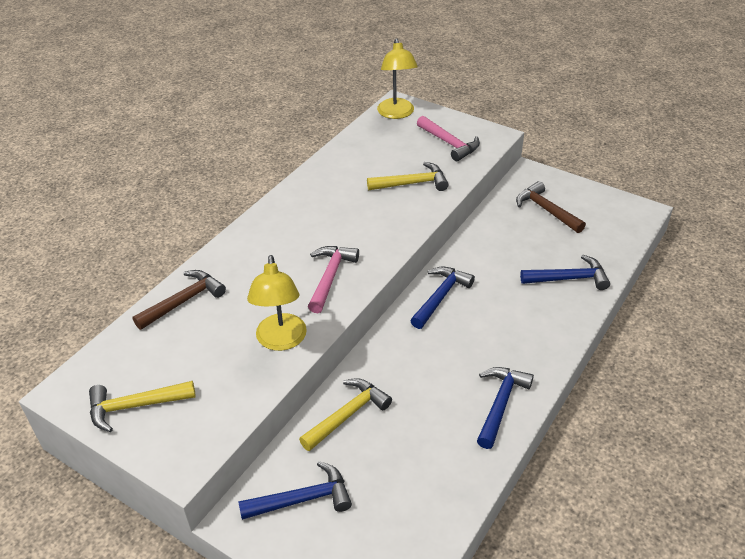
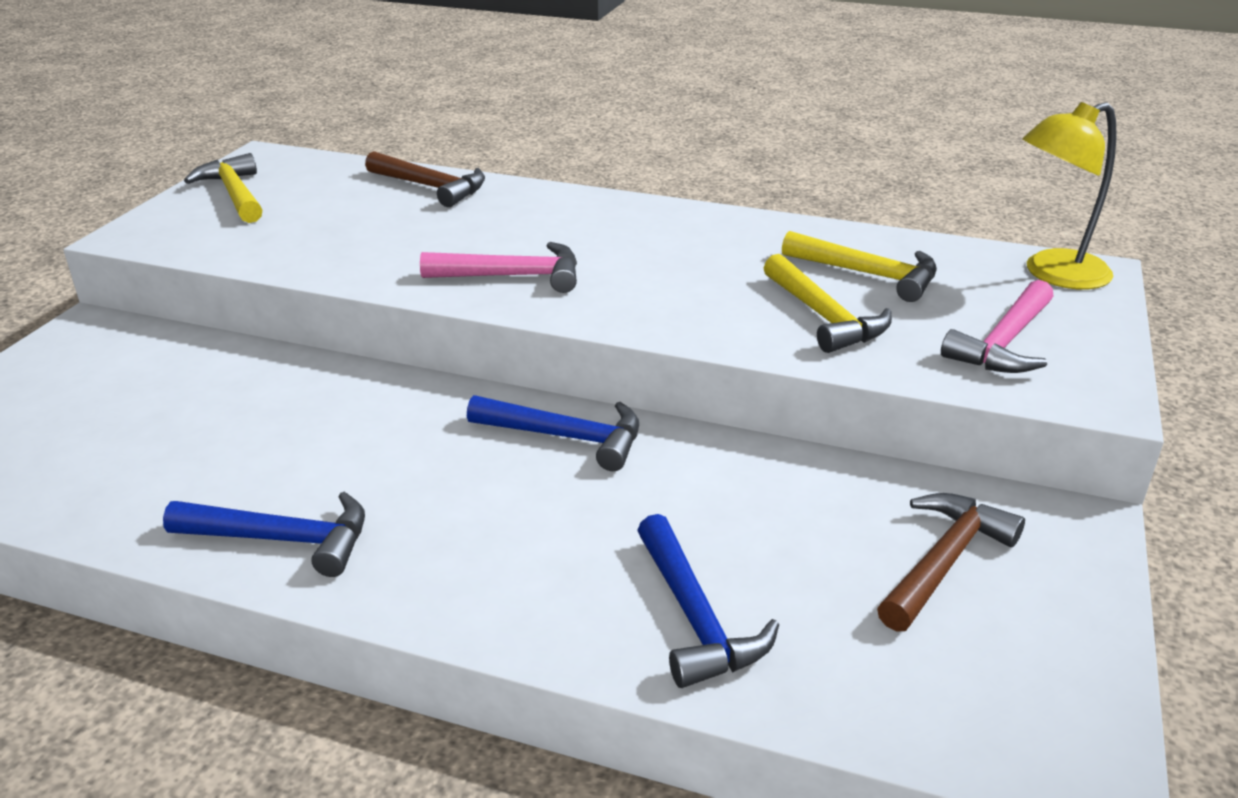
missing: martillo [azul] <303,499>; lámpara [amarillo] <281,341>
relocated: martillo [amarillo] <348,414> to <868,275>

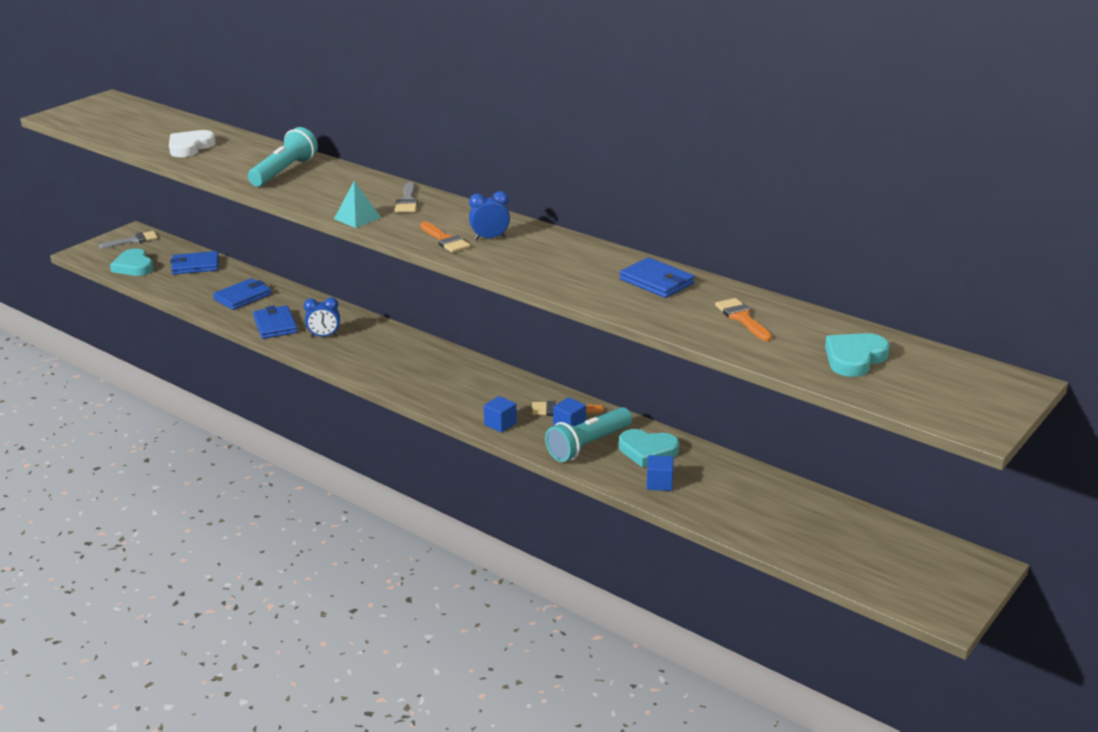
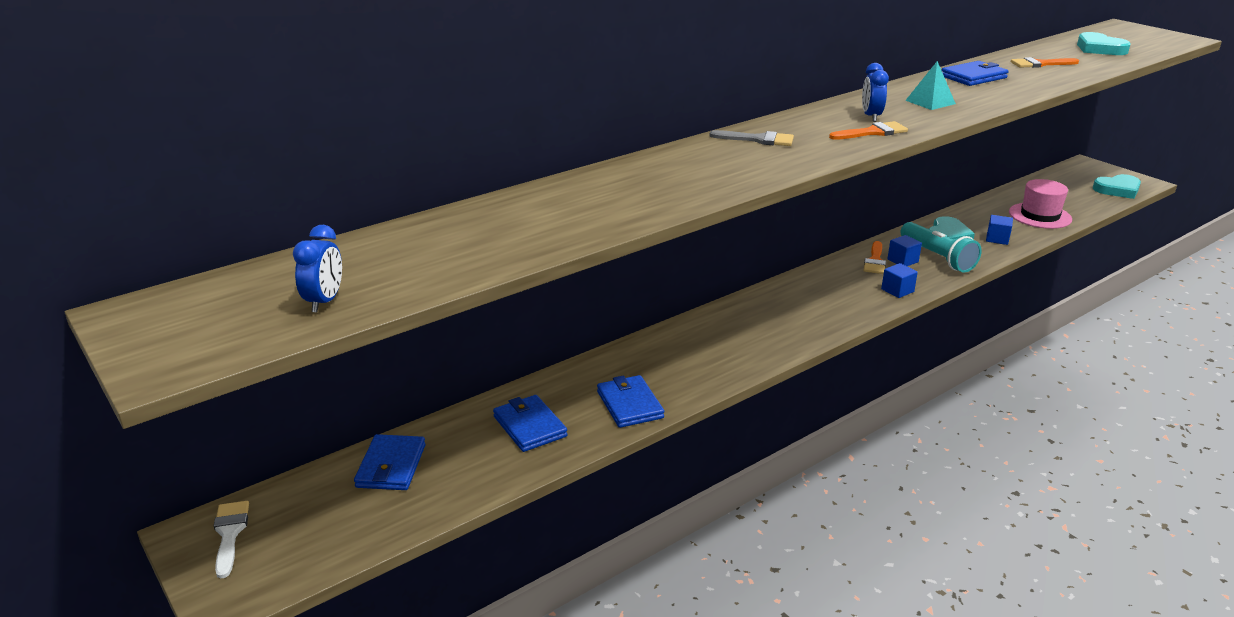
missing: corazón [blanco] <190,147>; lámpara de mano [turquesa] <284,171>
appeared: sombrero [rosa] <1040,216>
relocated: corazón [turquesa] <134,266> to <1117,190>; despertador [azul] <324,336> to <324,302>; pirámide [turquesa] <357,218> to <930,102>
colour: pincel [gris] <133,240> to pincel [blanco] <230,534>
spun: cartera [azul] <275,325> = <629,404> 75 degrees clockwise

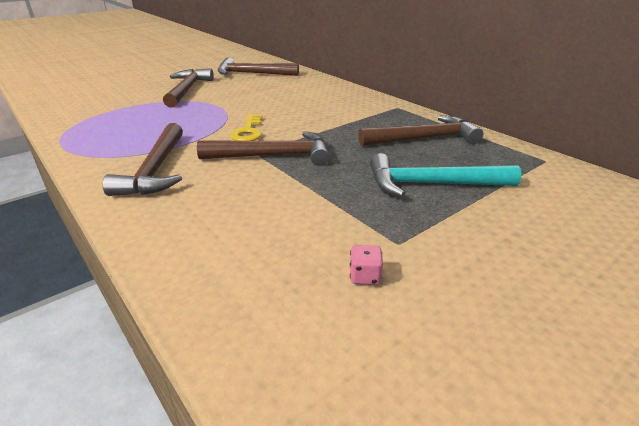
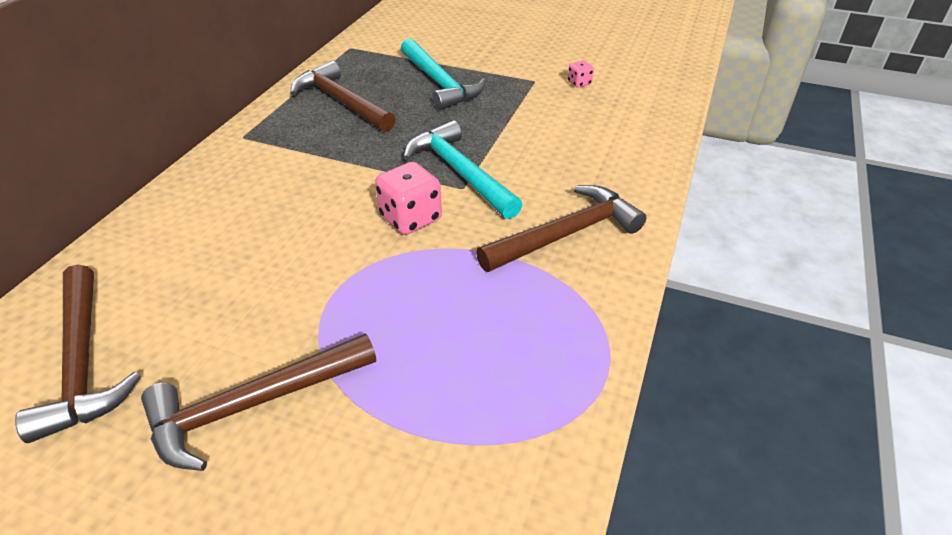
exchanged: llave [amarillo] <248,131> to dado [rosa] <410,218>
colour: martillo [marrón] <274,156> to martillo [turquesa] <460,172>

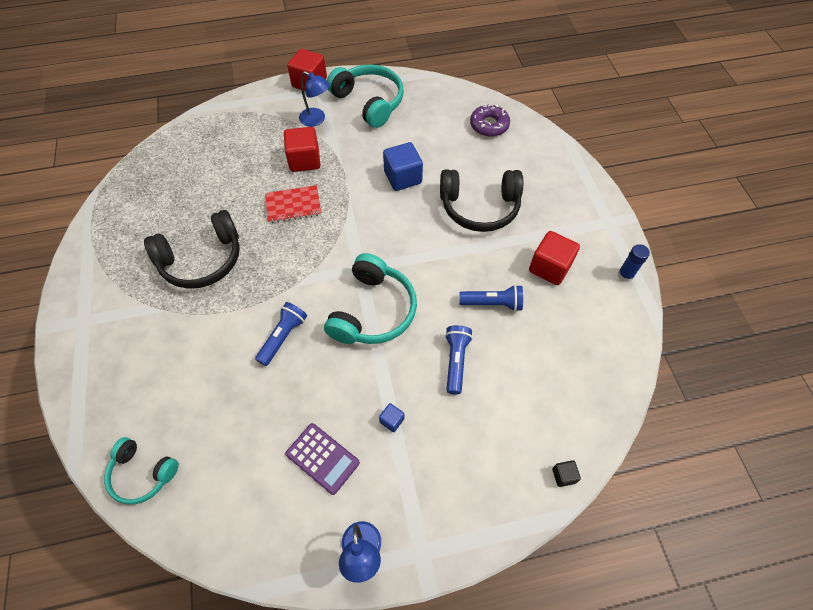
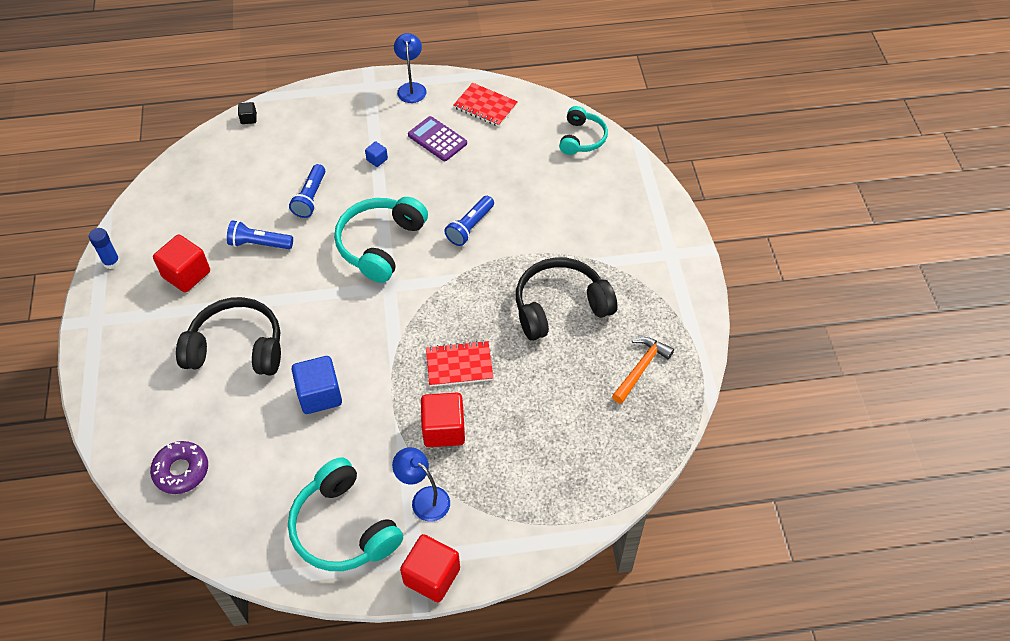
appeared: cuaderno [rojo] <485,106>; martillo [naranja] <641,368>
spun: auriculares [turquesa] <142,474> = <582,138> 75 degrees clockwise

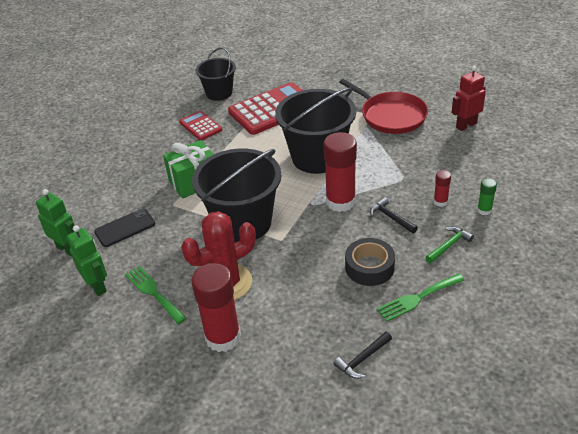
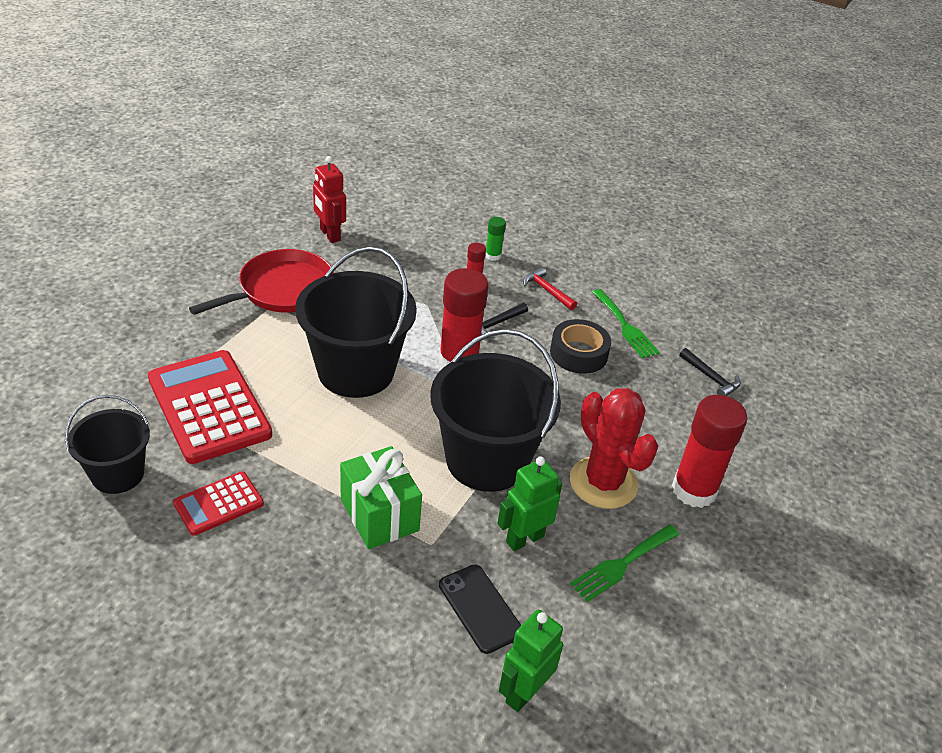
relocated: robot [verde] <97,286> to <524,539>
colour: martillo [verde] <449,245> to martillo [rojo] <547,290>

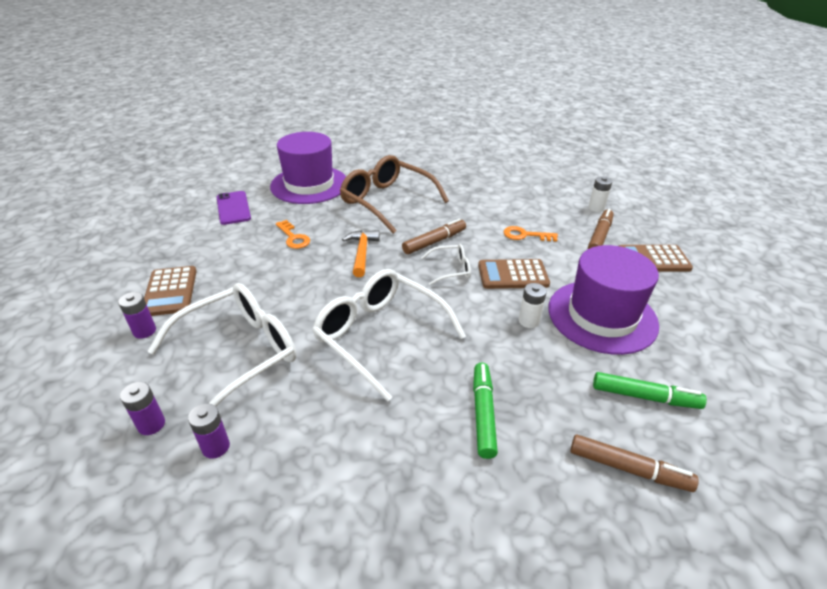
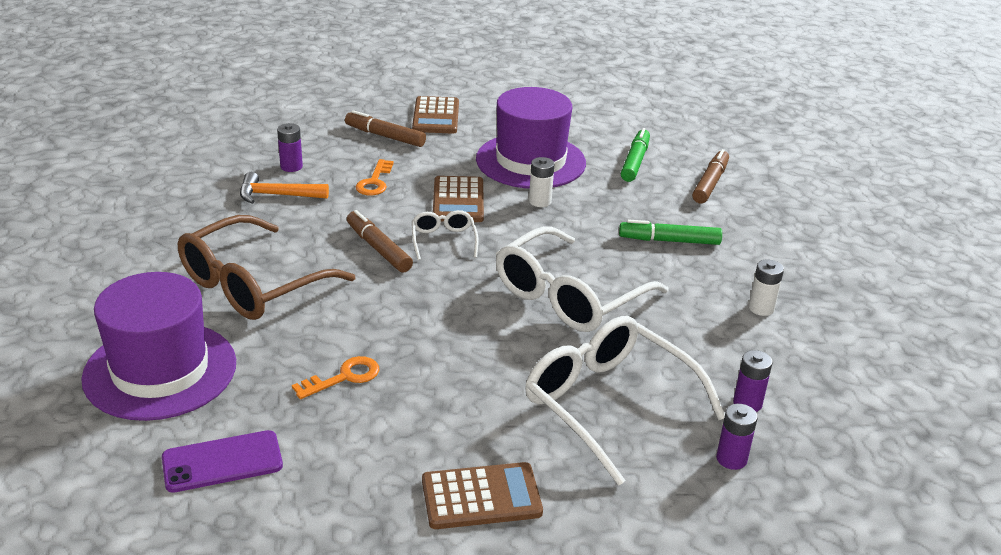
relocated: pila [morado] <144,331> to <291,166>; martillo [naranja] <362,252> to <277,195>; pila [blanco] <596,208> to <761,308>

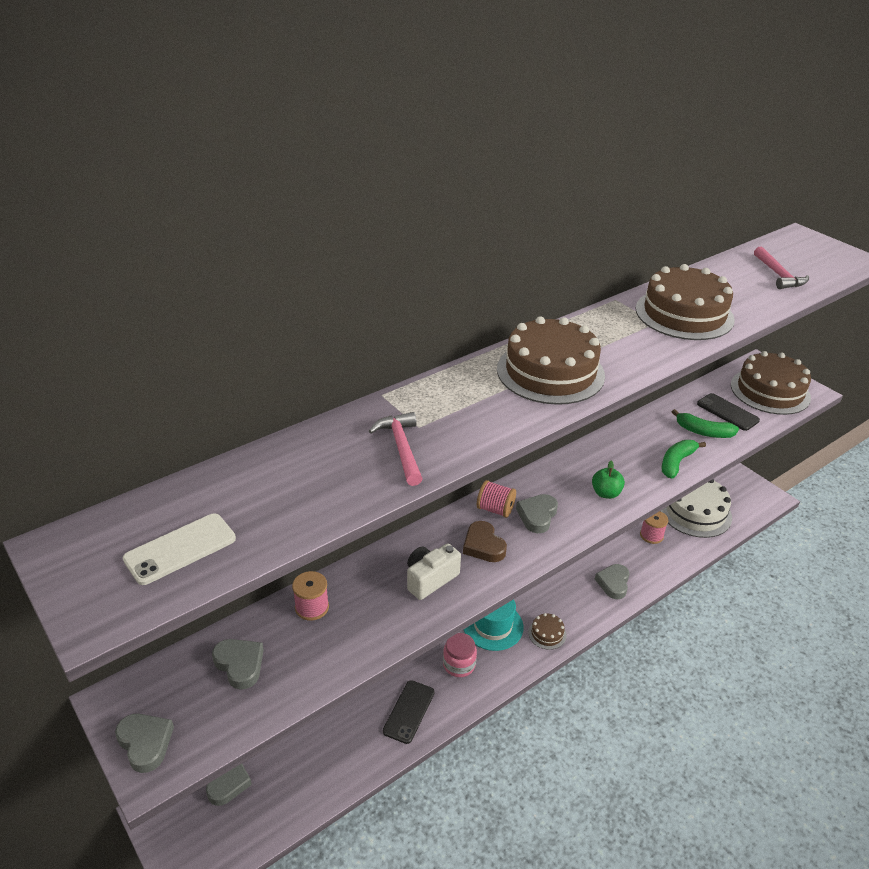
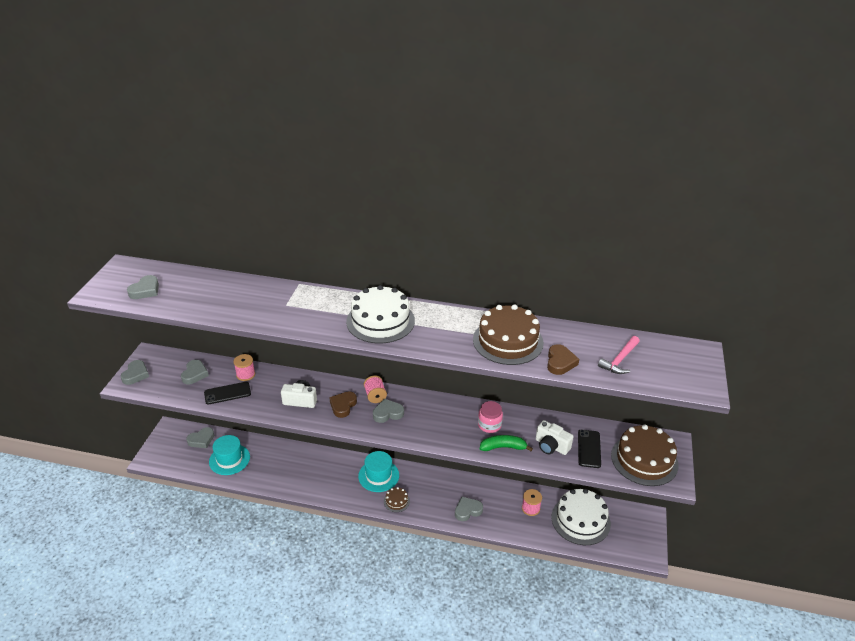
missing: martillo [rosa] <401,448>; manzana [verde] <606,493>
appeared: sombrero [turquesa] <229,459>; corazón [marrón] <560,362>
relocated: móvil [negro] <409,711> to <227,393>; tarro [rosa] <459,664> to <489,425>
exchanged: móvil [blanco] <180,549> to corazón [gris] <145,290>; plátano [verde] <703,432> to cámara [blanco] <551,446>
colour: tarta [marrón] <550,372> to tarta [blanco] <380,321>

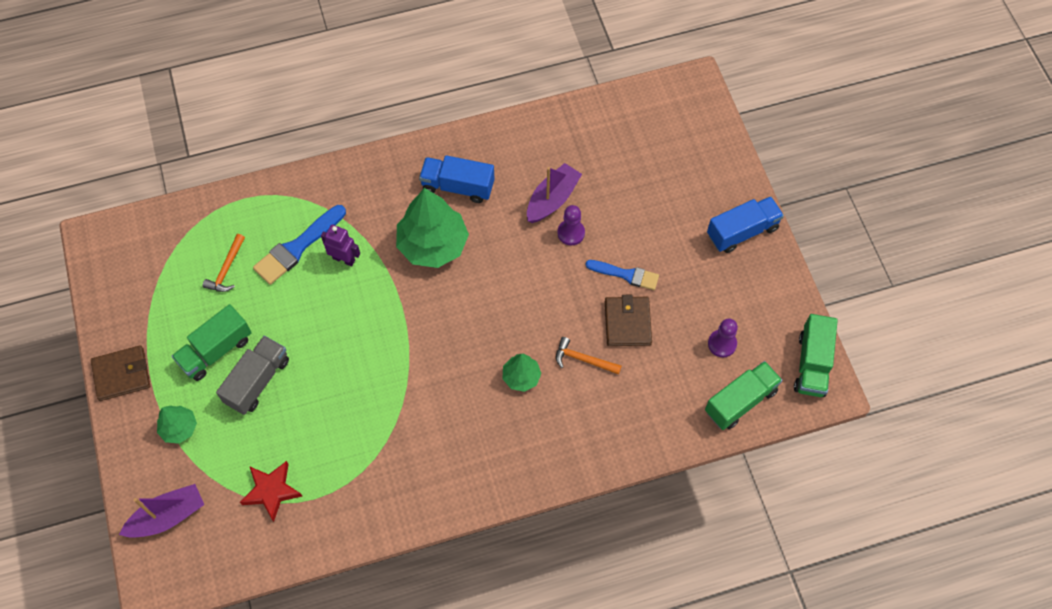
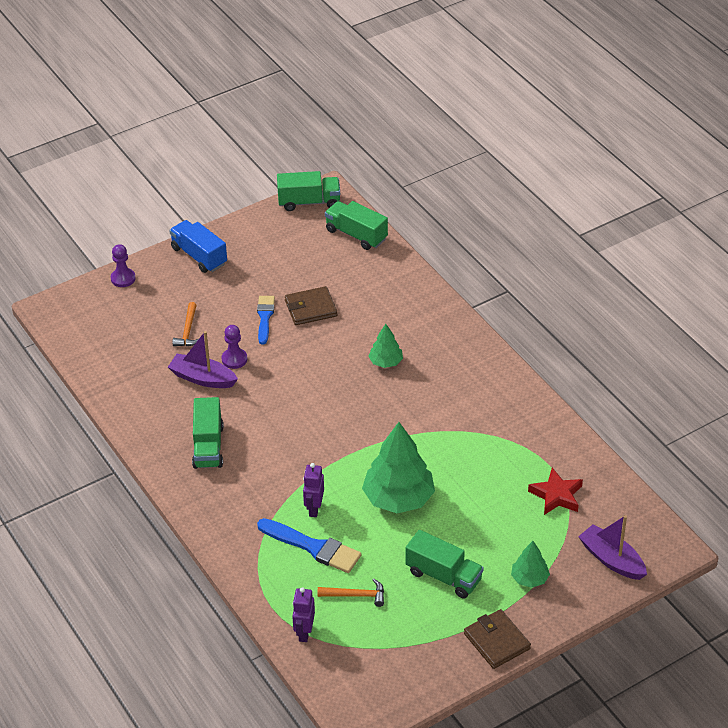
missing: camión [gris] <257,381>
appeared: robot [morado] <304,632>
relocated: árbol [verde] <433,244> to <398,498>; martillo [naranja] <583,359> to <188,331>; peón [morado] <722,344> to <123,278>
colour: camión [azul] <458,186> to camión [verde] <208,446>

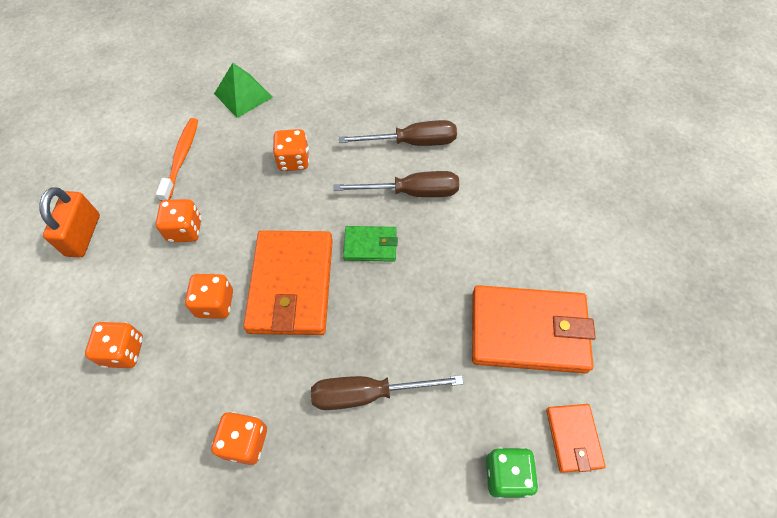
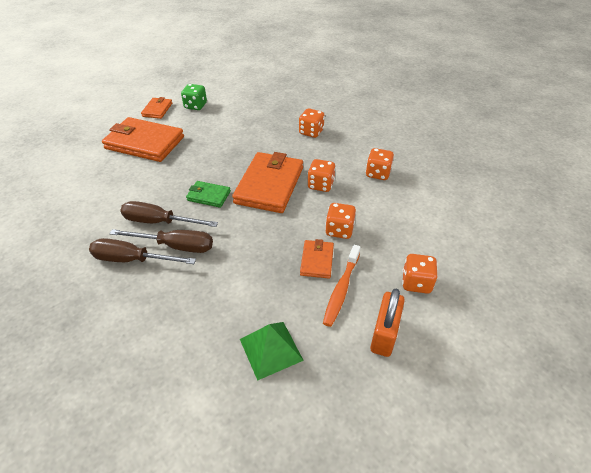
appeared: cartera [naranja] <317,260>
relocated: candado [naranja] <83,235> to <384,334>; dado [naranja] <293,160> to <416,283>; destornillador [marrón] <368,394> to <175,246>

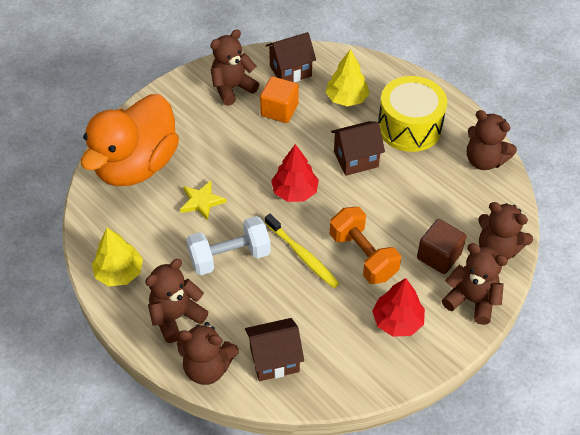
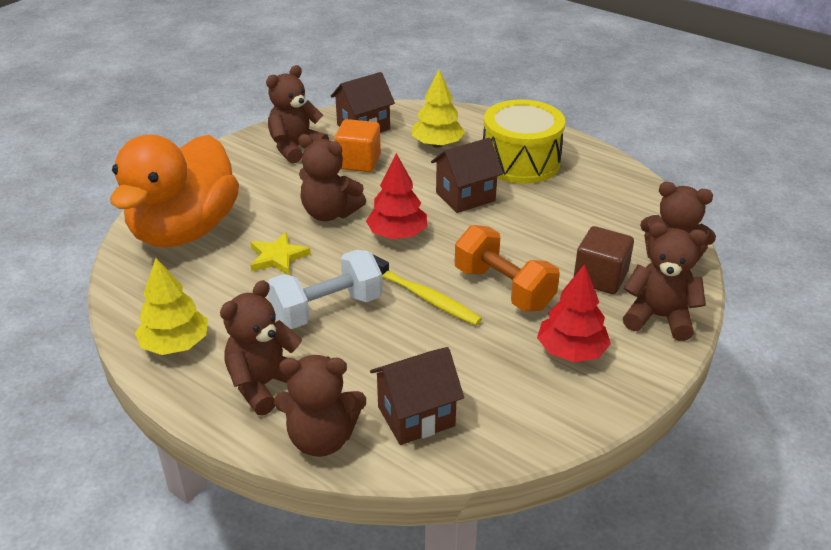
relocated: osito [marrón] <484,160> to <329,213>

